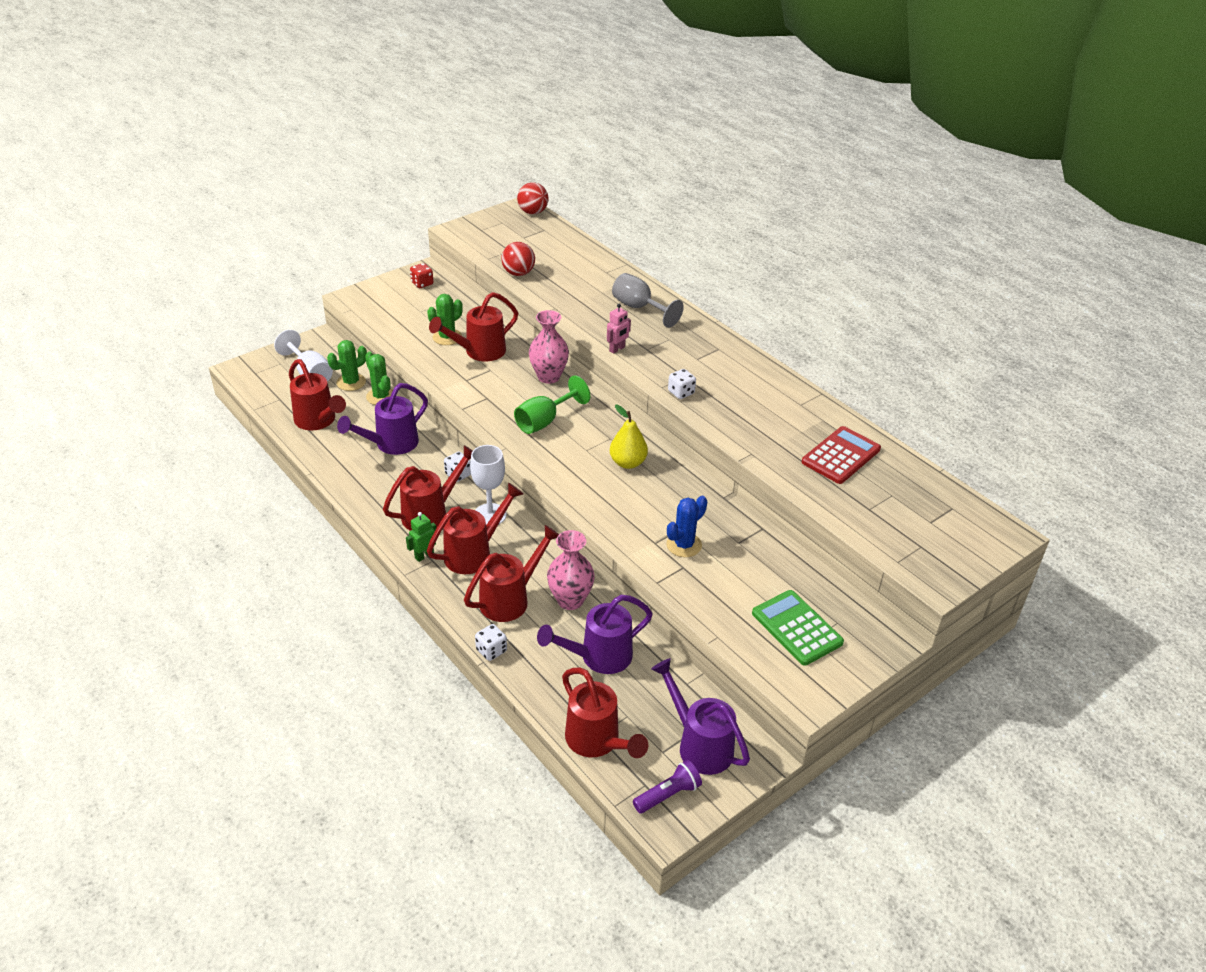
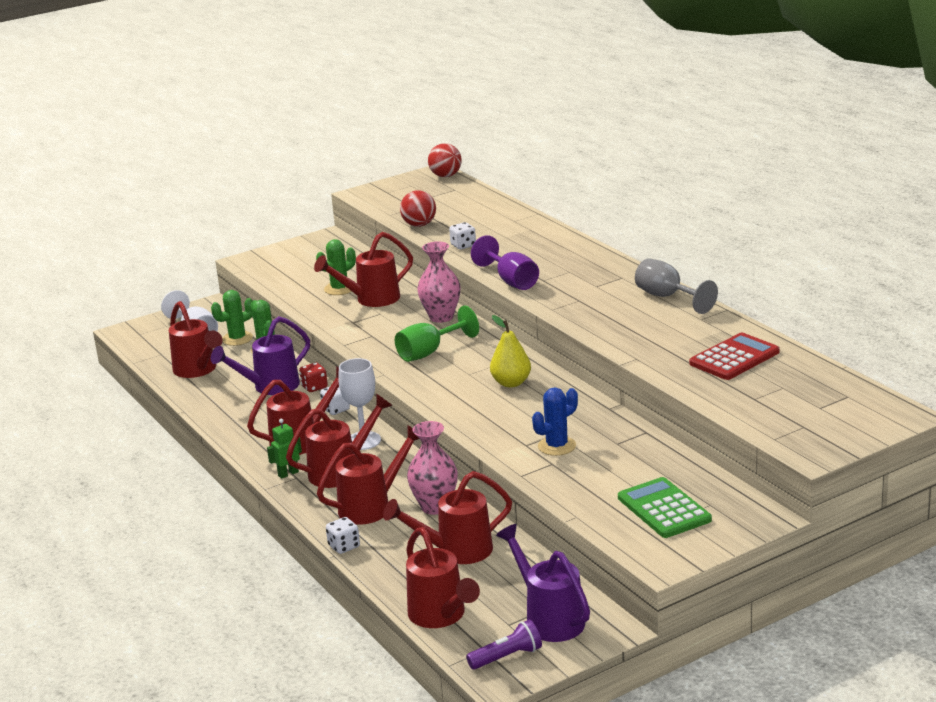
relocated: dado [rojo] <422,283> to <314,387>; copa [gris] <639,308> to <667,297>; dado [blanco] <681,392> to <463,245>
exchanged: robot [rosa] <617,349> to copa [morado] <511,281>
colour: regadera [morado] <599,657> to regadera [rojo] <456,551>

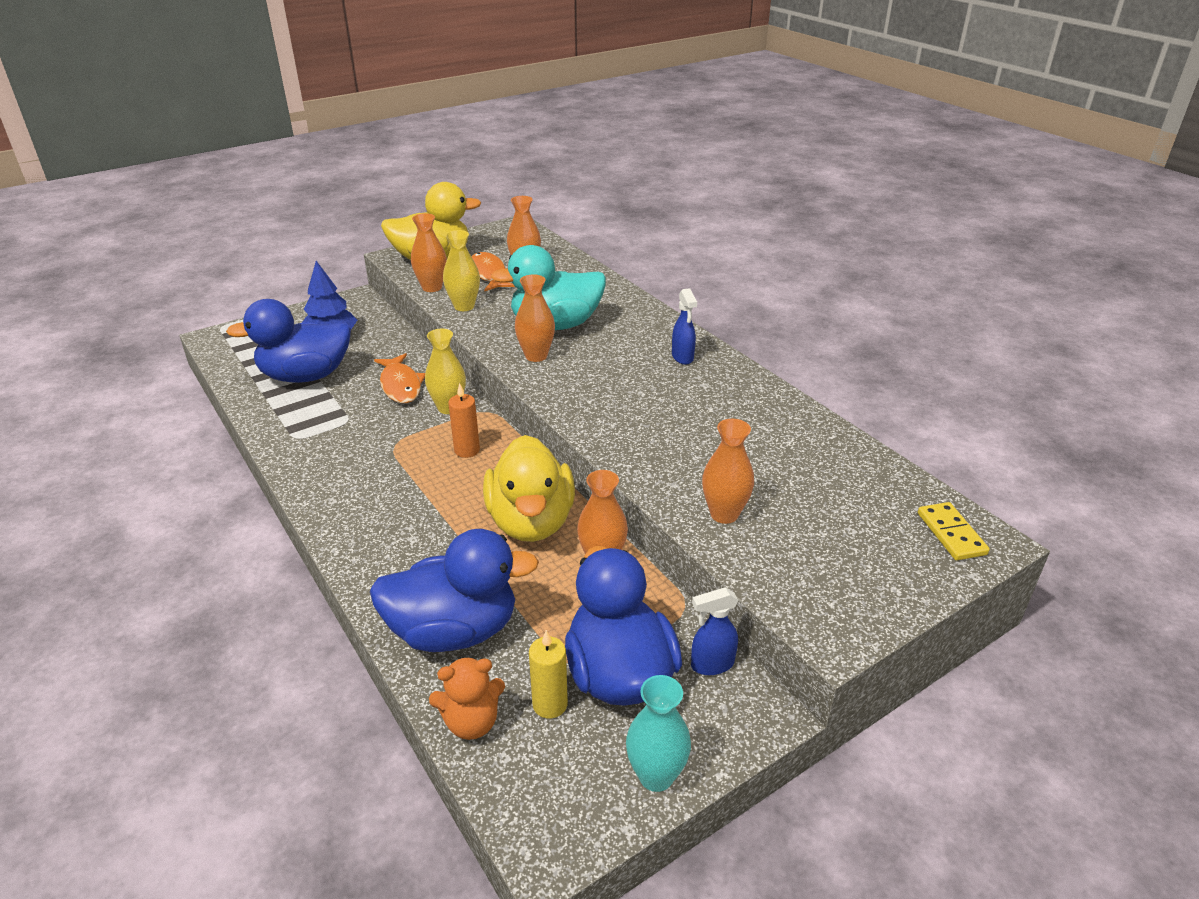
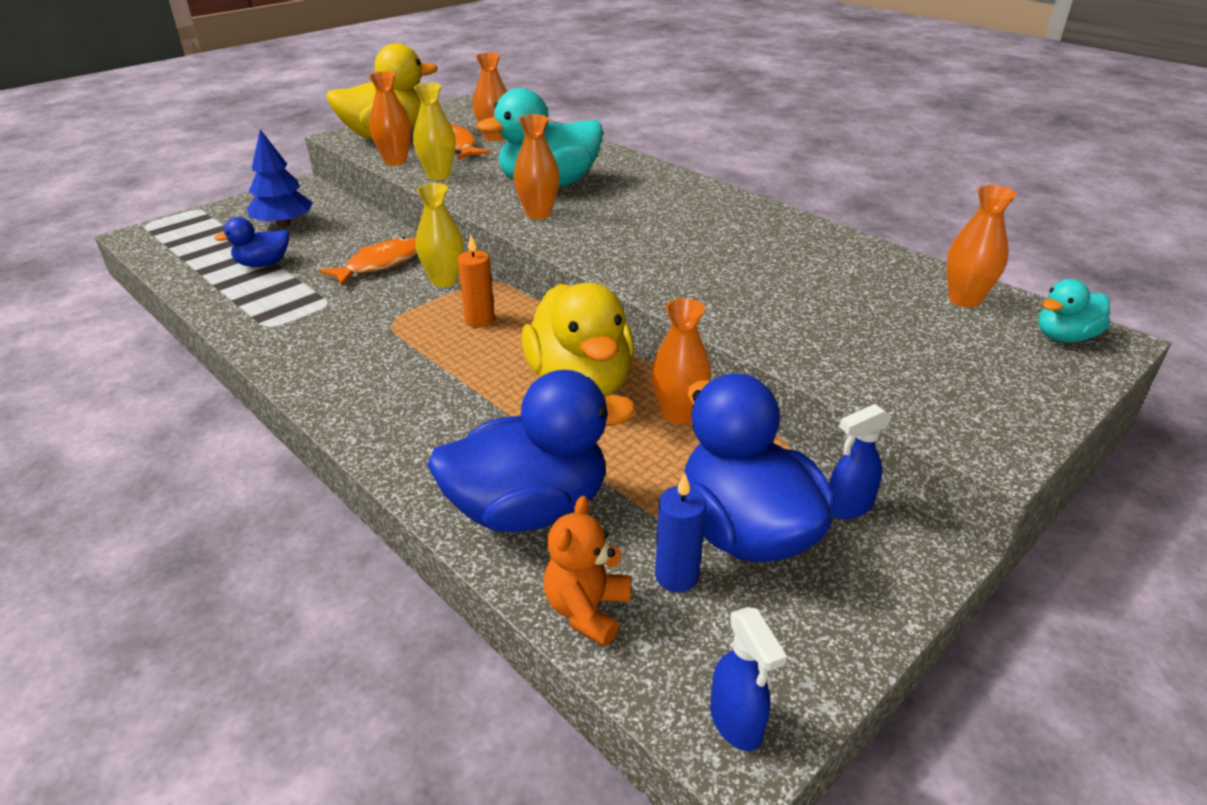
missing: florero [turquesa] <656,776>
relocated: pulverizador [azul] <682,357> to <736,723>; florero [naranja] <724,514> to <964,300>
exchanged: ficha de dominó [amarillo] <951,534> to pato [turquesa] <1064,337>
colour: vela [amarillo] <550,704> to vela [azul] <676,576>
spun: pez [naranja] <401,385> = <380,264> 105 degrees counterclockwise; osito [naranja] <471,722> = <587,610> 135 degrees clockwise
size: pato [azul] <306,376> = <263,264> x0.51

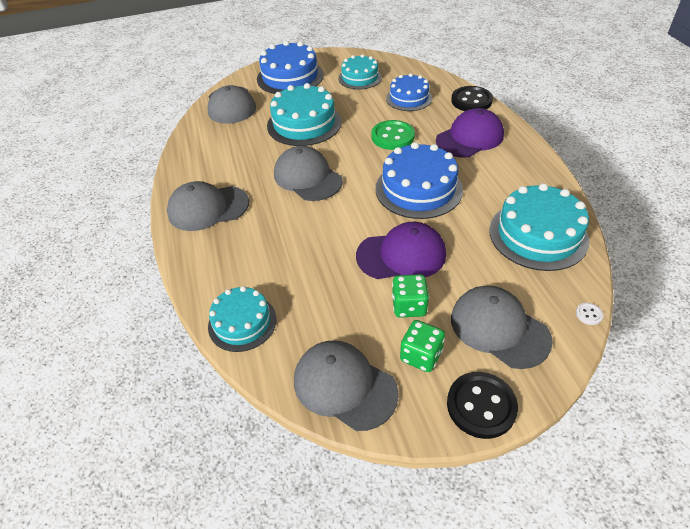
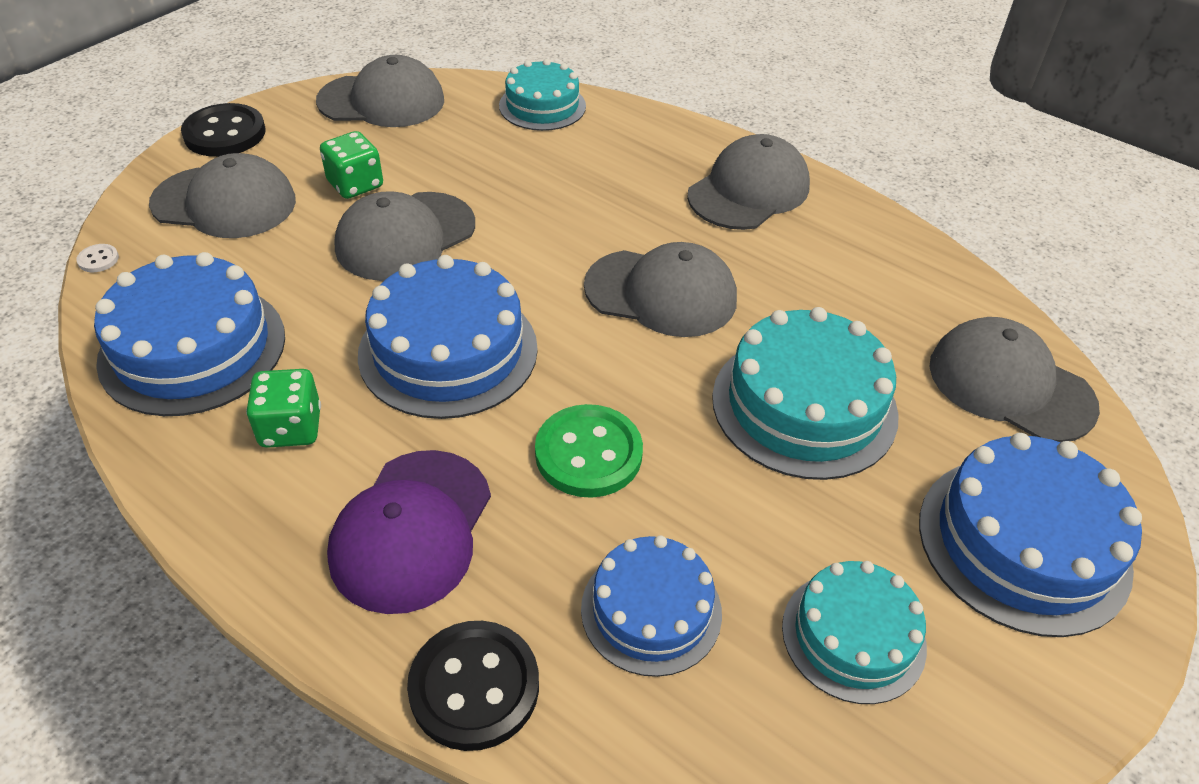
relocated: dado [verde] <421,355> to <291,428>
colour: gorra [morado] <401,255> to gorra [gris] <405,236>; tarta [turquesa] <538,235> to tarta [azul] <193,348>

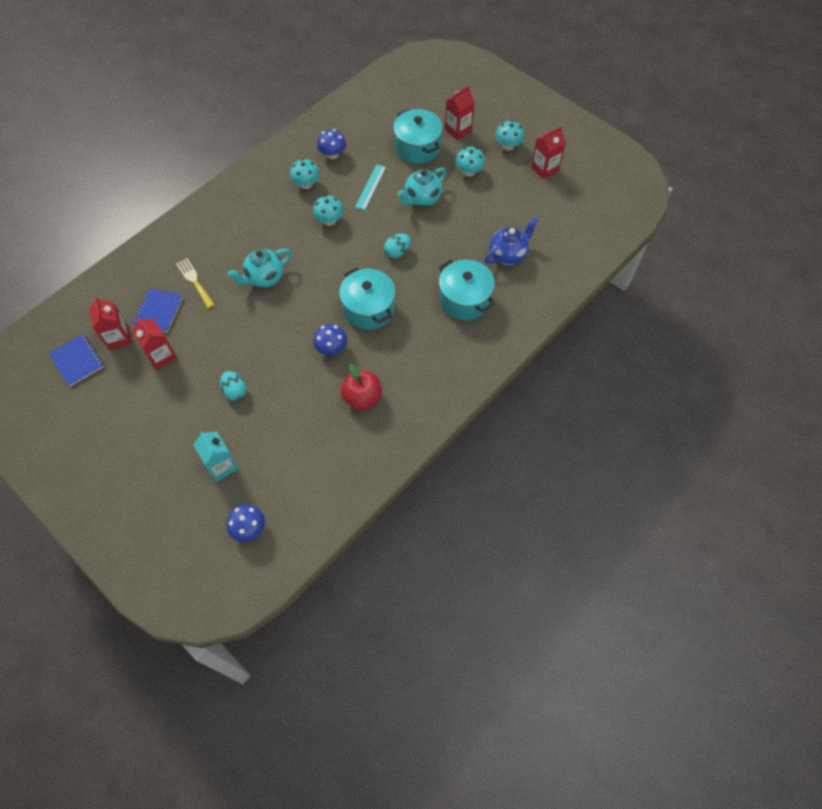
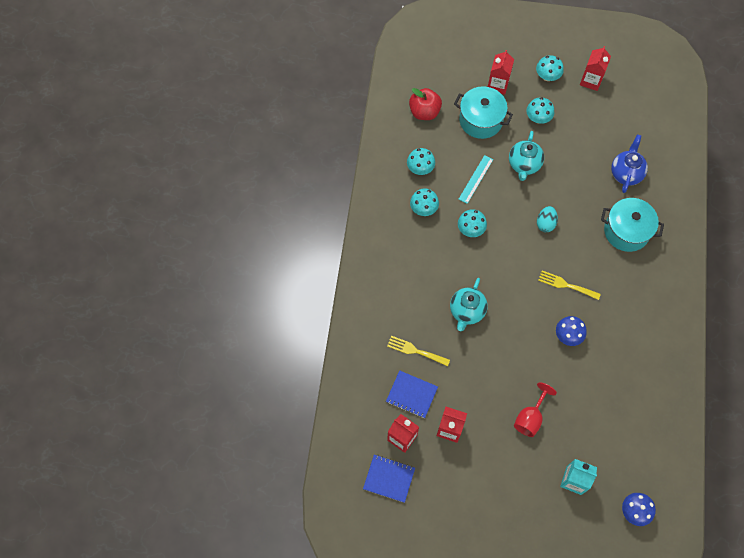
relocated: manzana [rojo] <362,398> to <424,112>
exchanged: huevo [turquesa] <235,391> to copa [rojo] <530,417>; olla [turquesa] <368,309> to tenedor [amarillo] <566,285>
colour: seta [azul] <332,154> to seta [turquesa] <420,168>
spun: cuaderno [azul] <158,311> = <411,395> 45 degrees counterclockwise; regla [turquesa] <370,187> = <475,179> 45 degrees clockwise

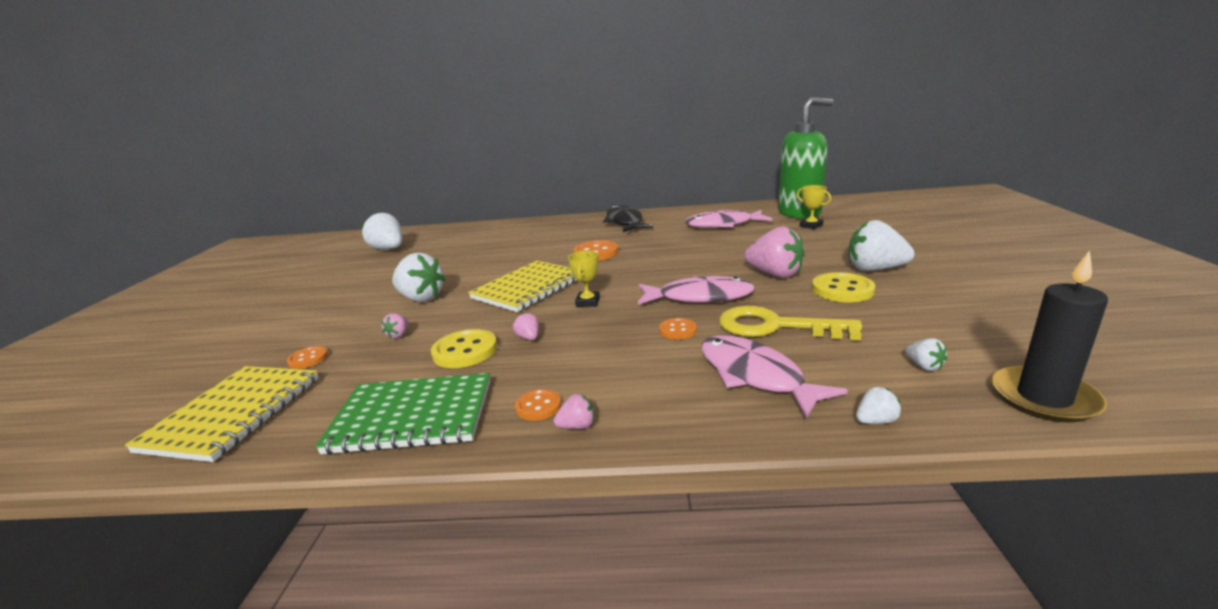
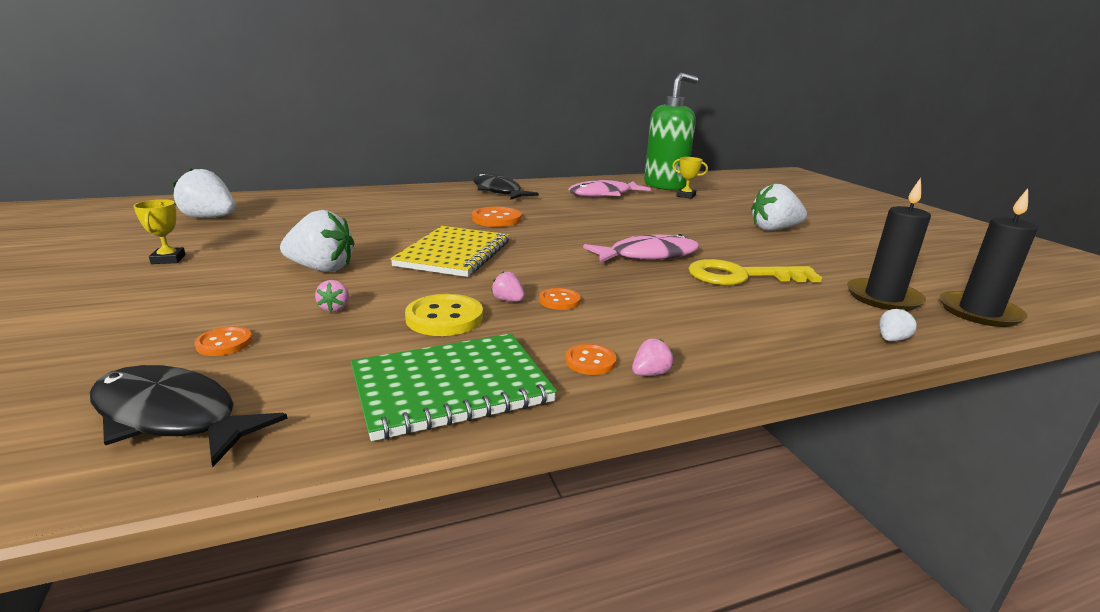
missing: pez [rosa] <755,375>; fresa [rosa] <774,274>; botón [amarillo] <842,290>
relocated: trofeo [amarillo] <588,302> to <168,259>; botón [naranja] <677,330> to <559,301>
exchanged: cuaderno [amarillo] <234,413> to pez [negro] <172,416>; fresa [blanco] <924,366> to vela [negro] <883,298>

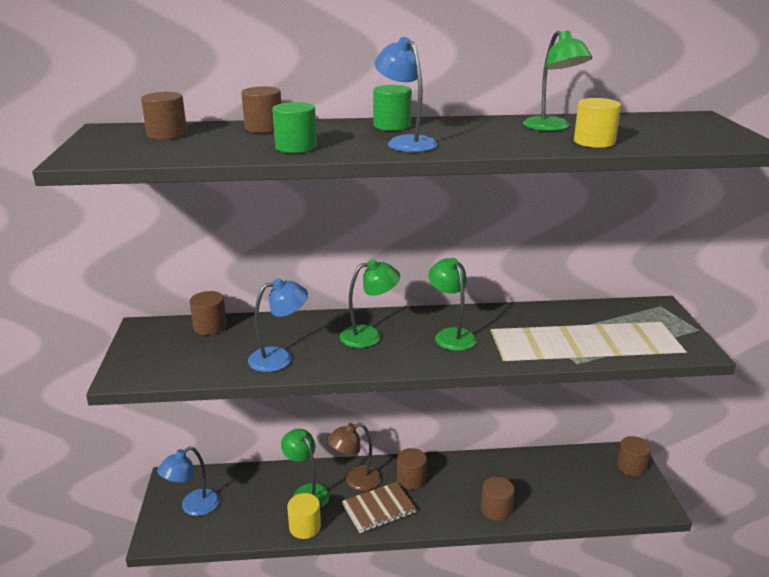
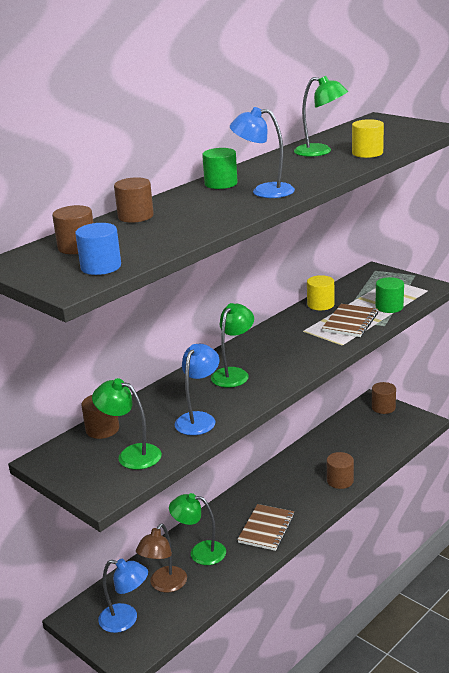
missing: cilindro [marrón] <411,479>
appeared: cilindro [azul] <101,267>; cuaderno [marrón] <350,322>
relocated: cilindro [verde] <296,147> to <389,307>; cilindro [amarillo] <305,527> to <320,304>; lámpara [marrón] <355,480> to <164,585>; lámpara [verde] <451,335> to <131,455>
spun: lámpara [azul] <193,507> = <126,620> 75 degrees counterclockwise

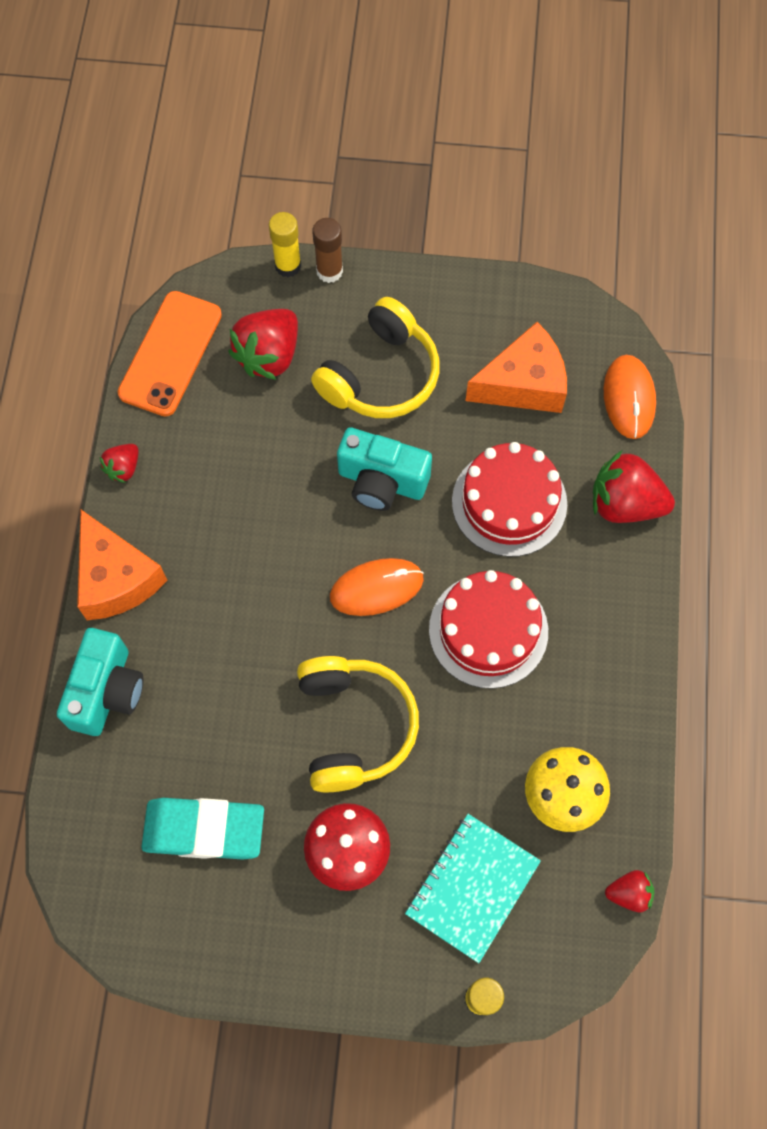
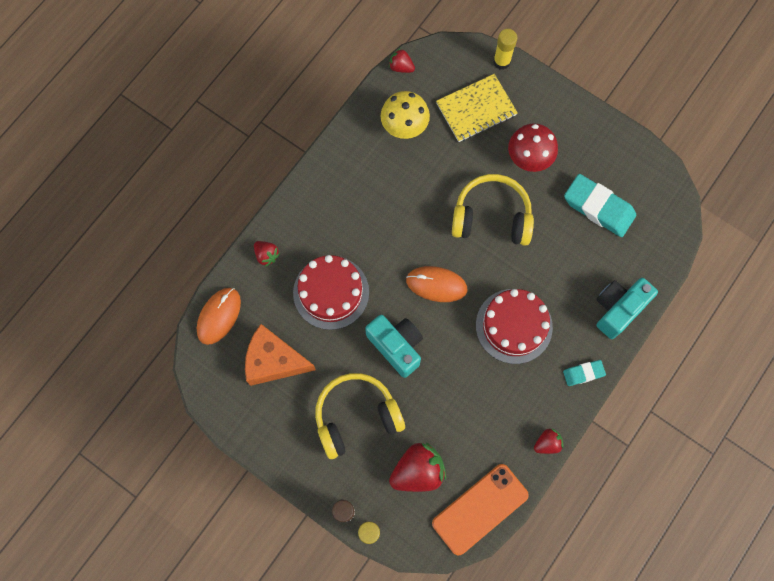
relocated: tarta [rojo] <488,630> to <514,326>
exchanged: queso [naranja] <116,578> to goma de borrar [turquesa] <583,373>
colour: cuaderno [turquesa] <472,887> to cuaderno [amarillo] <476,109>
spun: auriculares [amarillo] <354,726> = <491,217> 75 degrees clockwise
size: fresa [rojo] <625,503> = <266,255> x0.53

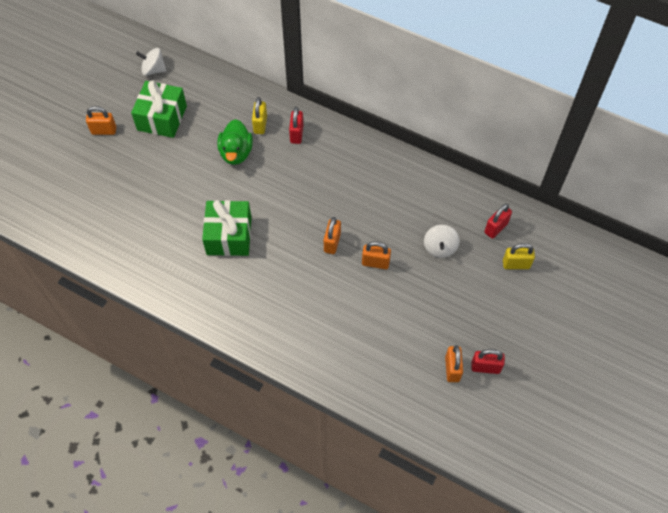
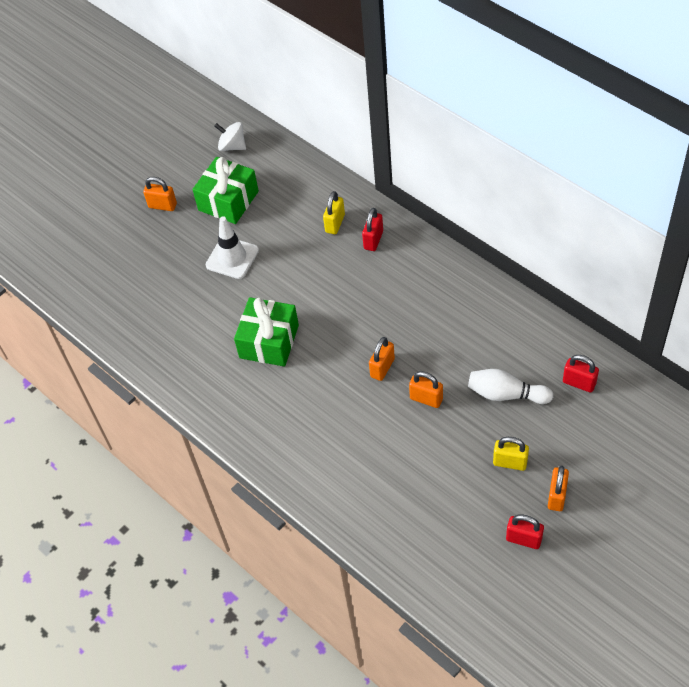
missing: pato [verde] <236,153>
appeared: cono de tráfico [blanco] <232,258>
relocated: candado [naranja] <452,369> to <556,496>; candado [amarillo] <516,264> to <510,462>
exchanged: peonza [blanco] <440,247> to bolo [blanco] <506,394>
spun: candado [rojo] <495,228> = <579,383> 60 degrees clockwise

